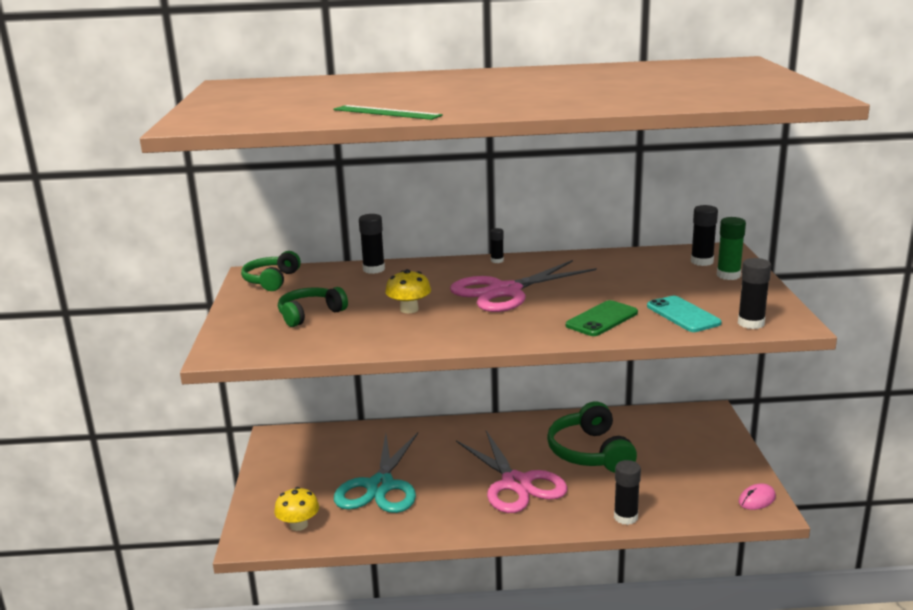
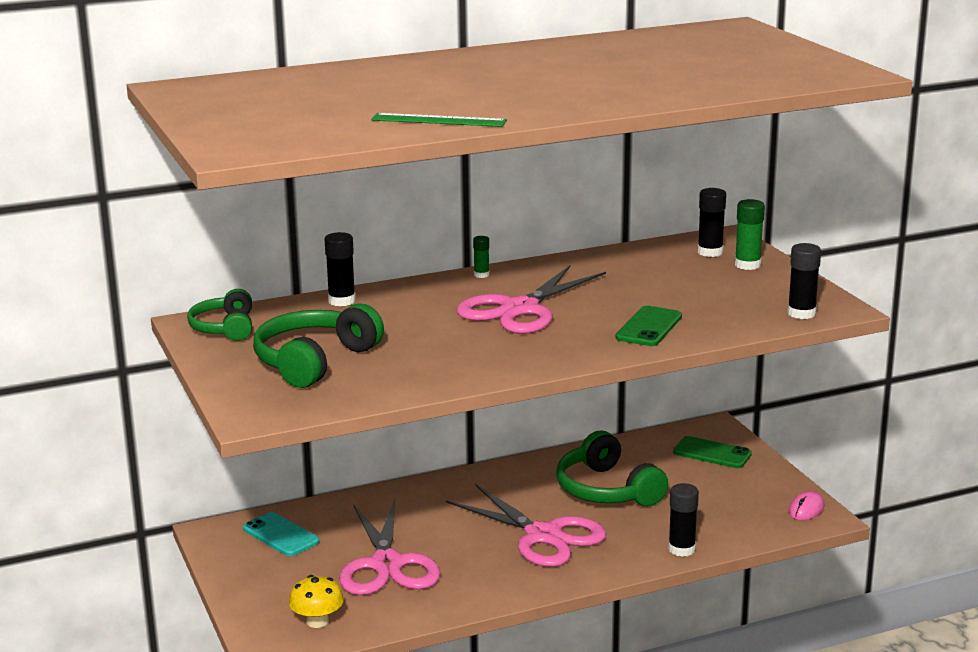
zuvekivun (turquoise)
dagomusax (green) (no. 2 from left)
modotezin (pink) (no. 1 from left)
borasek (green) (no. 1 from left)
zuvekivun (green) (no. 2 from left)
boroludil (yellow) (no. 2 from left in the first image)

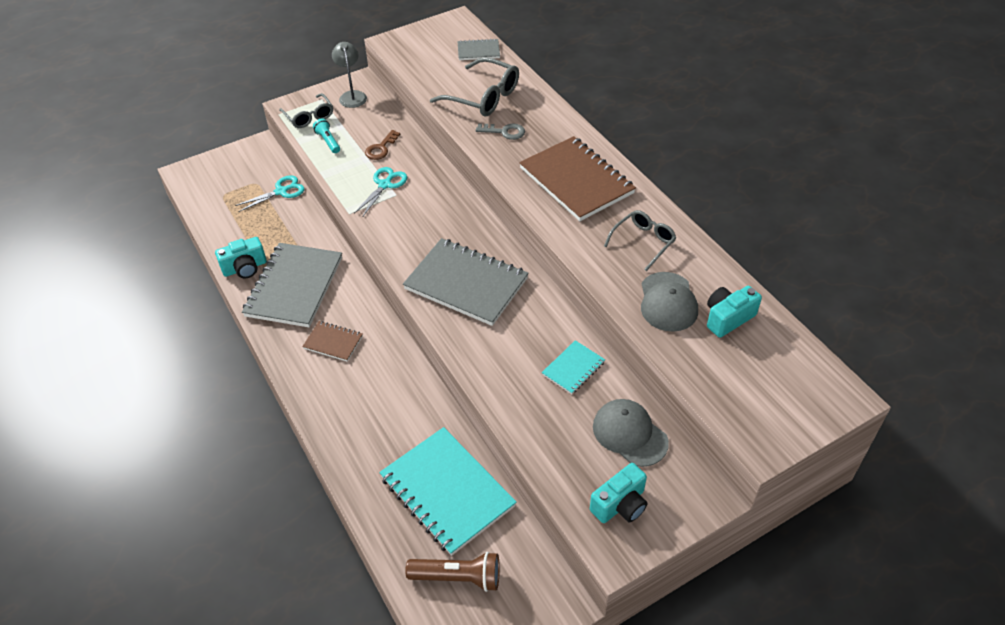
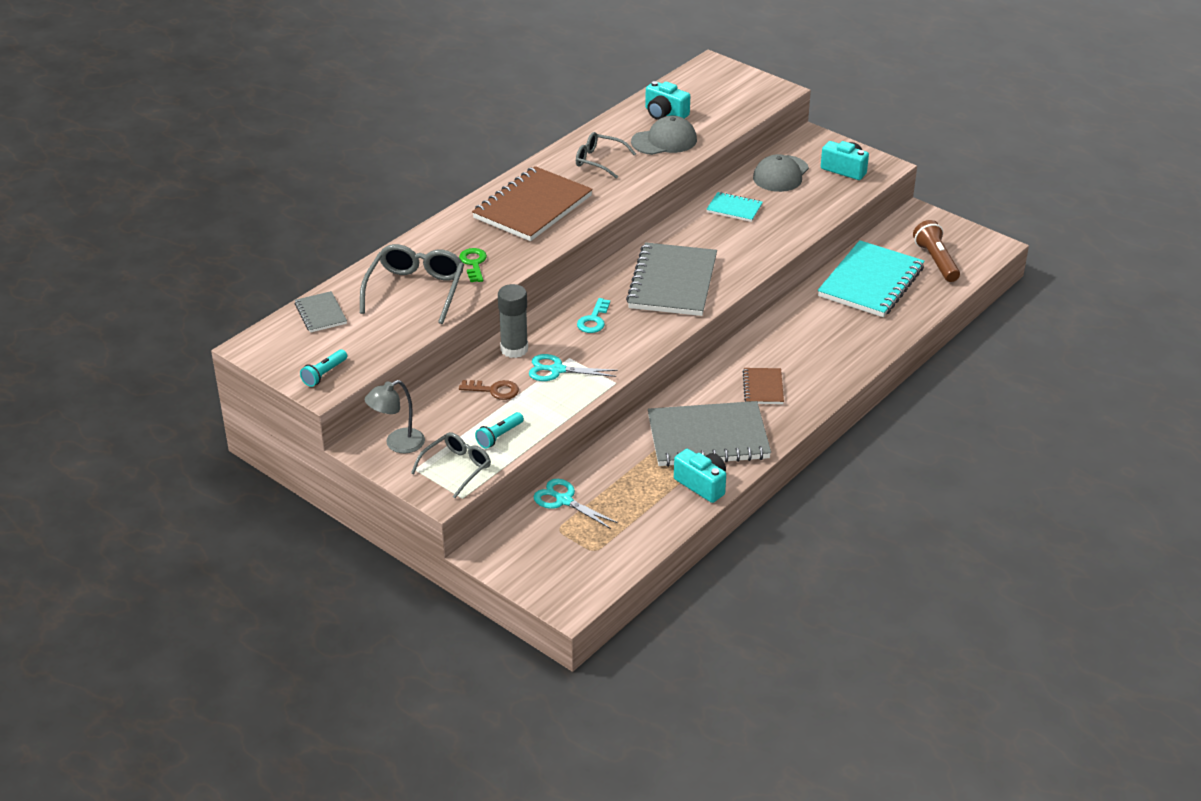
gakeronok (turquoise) (no. 1 from left)
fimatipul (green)
borasek (grey)
fimatipul (turquoise)

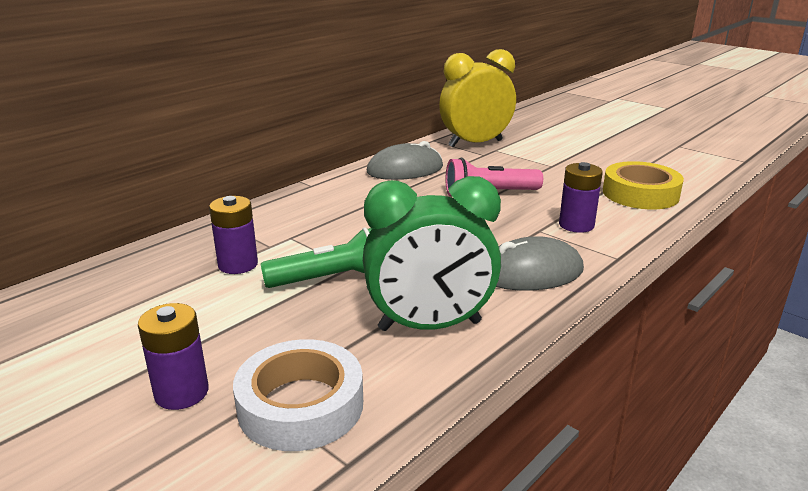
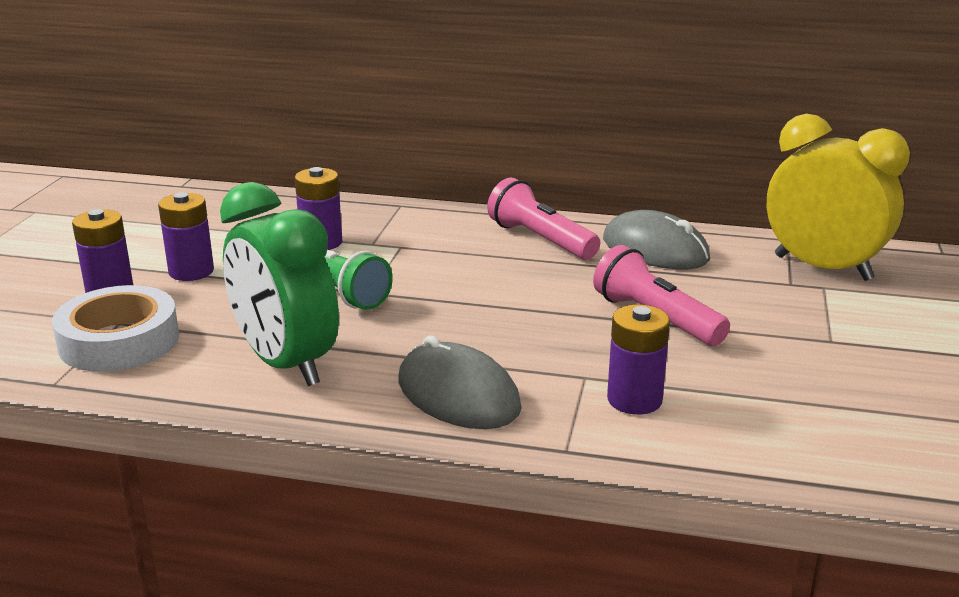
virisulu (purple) (no. 2 from left)
gakeronok (pink) (no. 1 from left)
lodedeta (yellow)

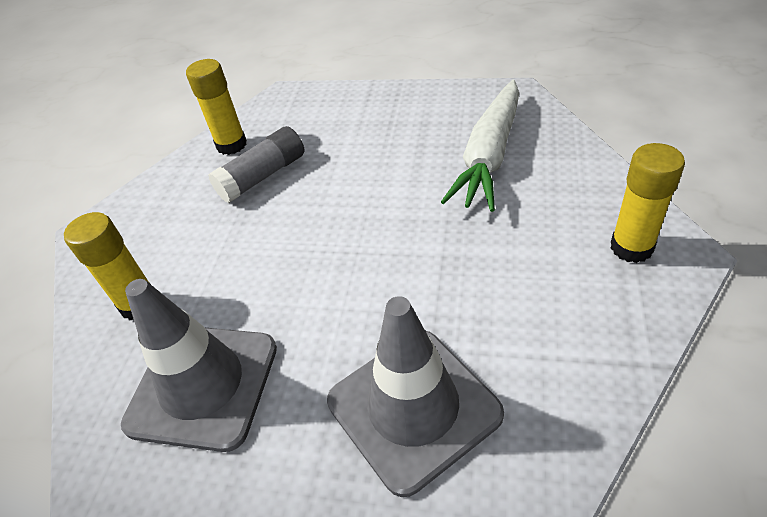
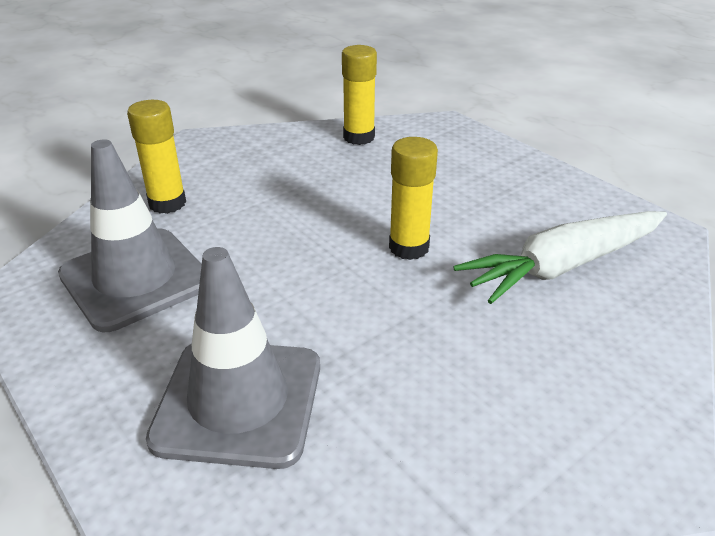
borasek (yellow) (no. 3 from left)
borasek (grey)

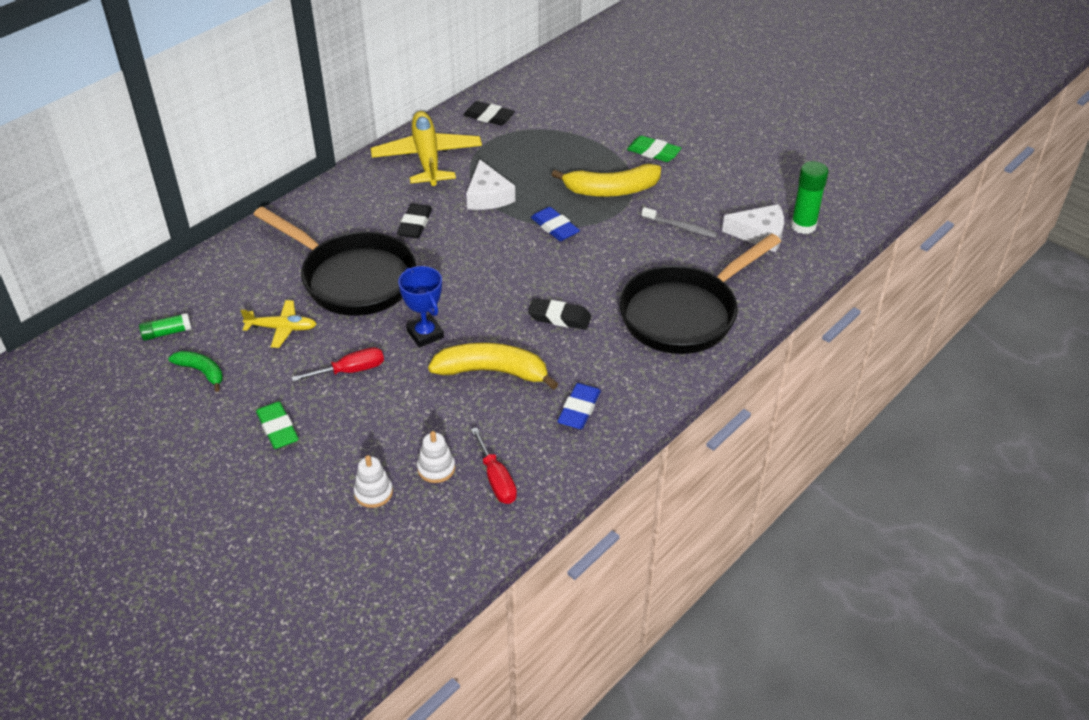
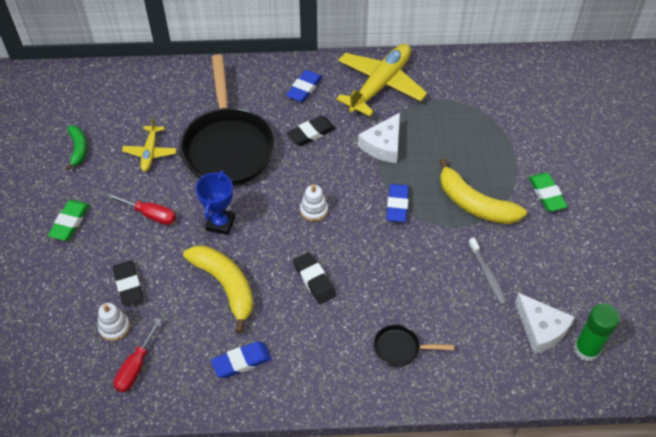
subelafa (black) (no. 1 from left)
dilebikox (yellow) (no. 1 from left)
subelafa (blue) (no. 2 from left)
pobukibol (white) (no. 2 from left)
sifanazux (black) (no. 2 from left)
borasek (green) (no. 1 from left in the first image)

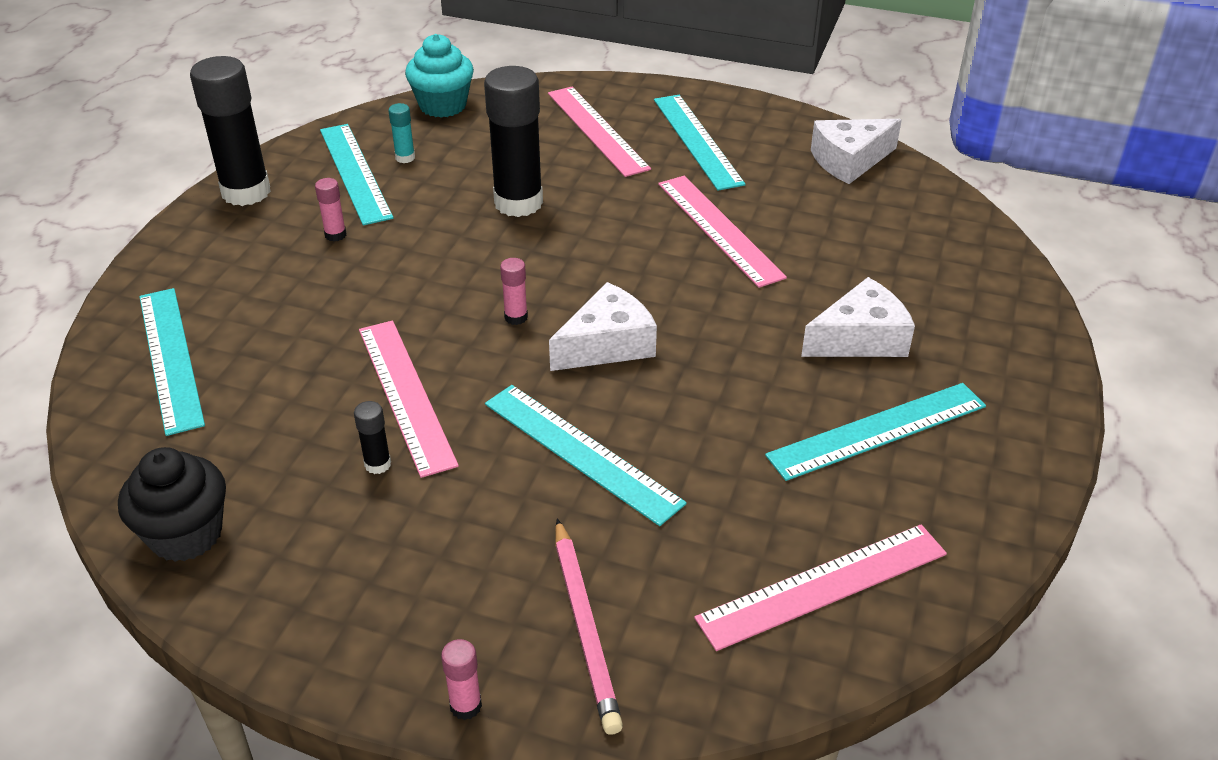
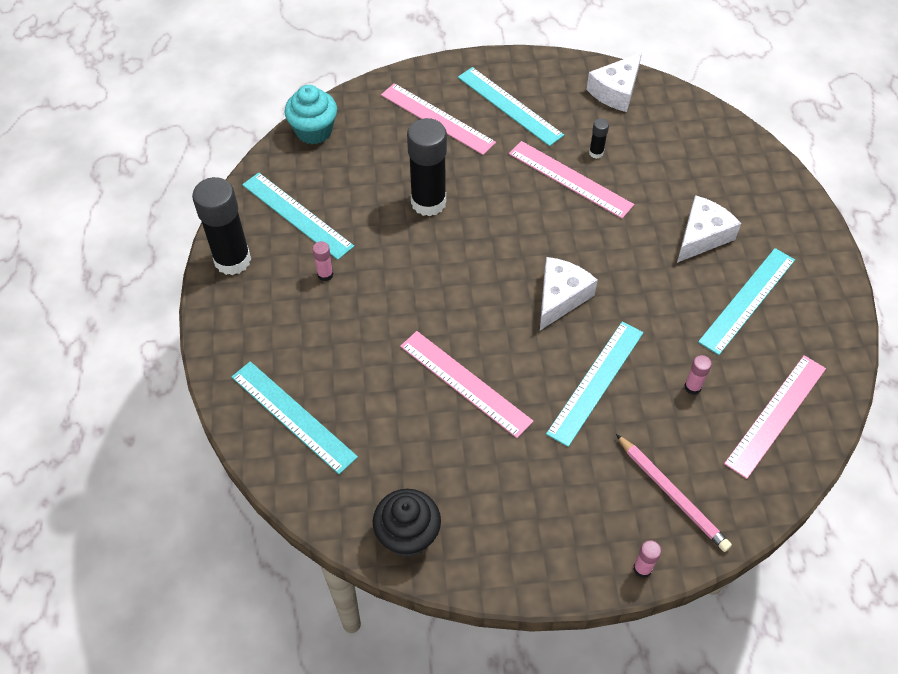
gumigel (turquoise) (no. 4 from left)
borasek (black) (no. 3 from left)
borasek (pink) (no. 3 from left)
borasek (turquoise)

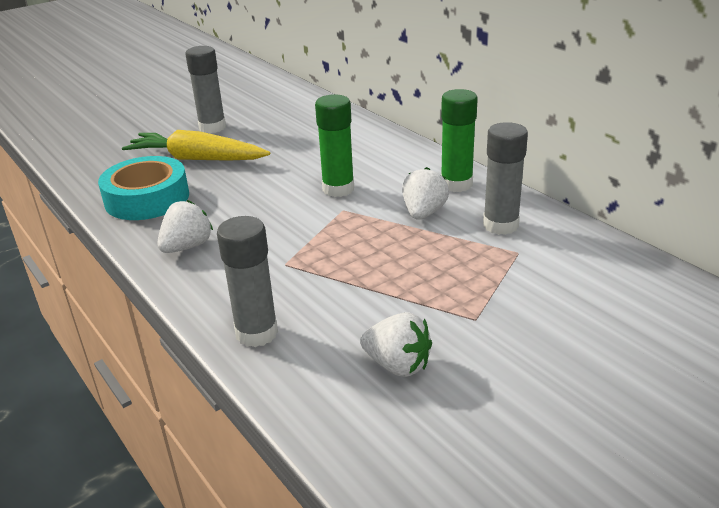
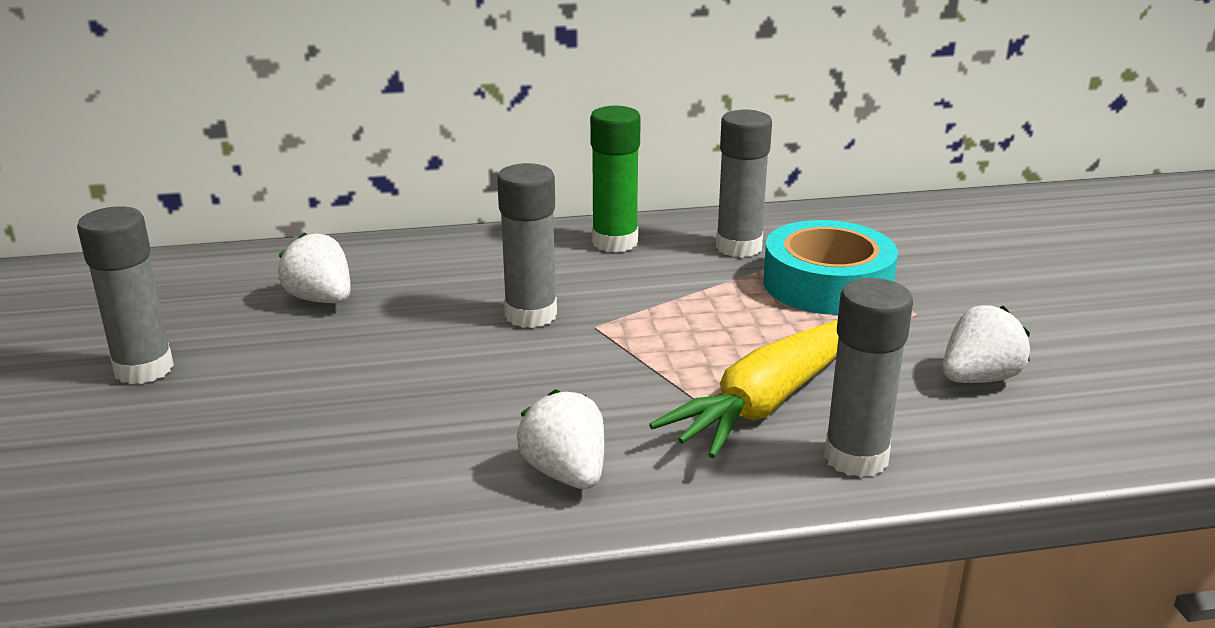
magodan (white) (no. 1 from left)
borasek (grey) (no. 2 from left)
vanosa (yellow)
lodedeta (turquoise)

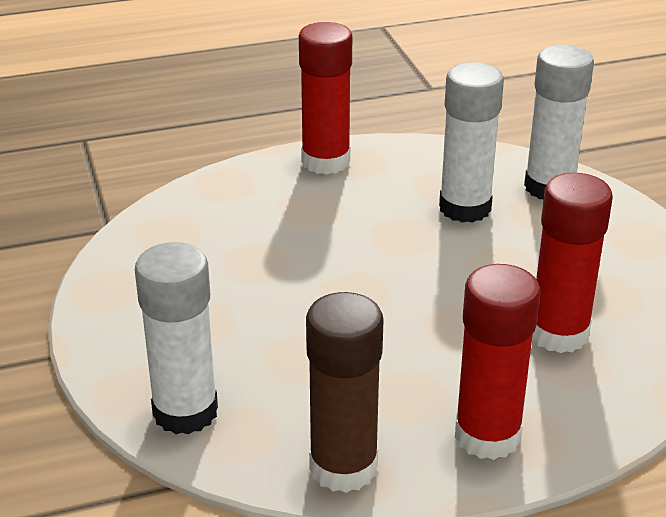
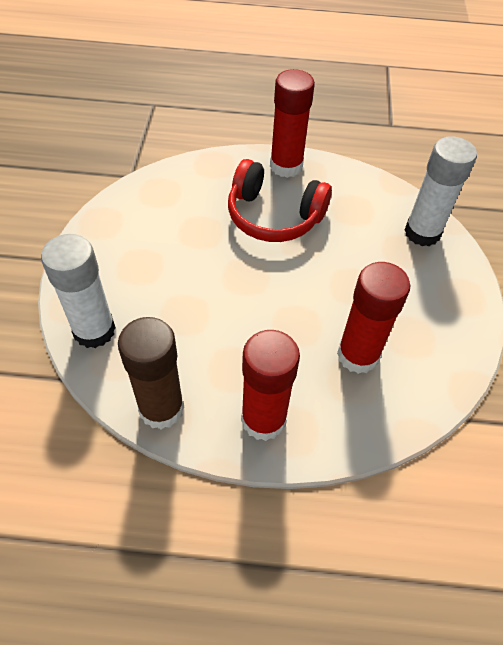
dagomusax (red)
borasek (white) (no. 2 from left in the first image)

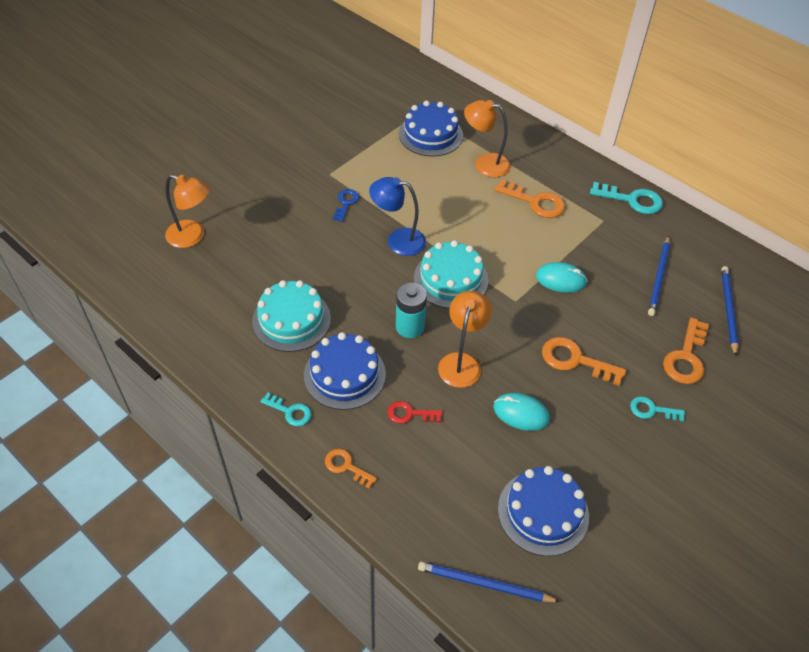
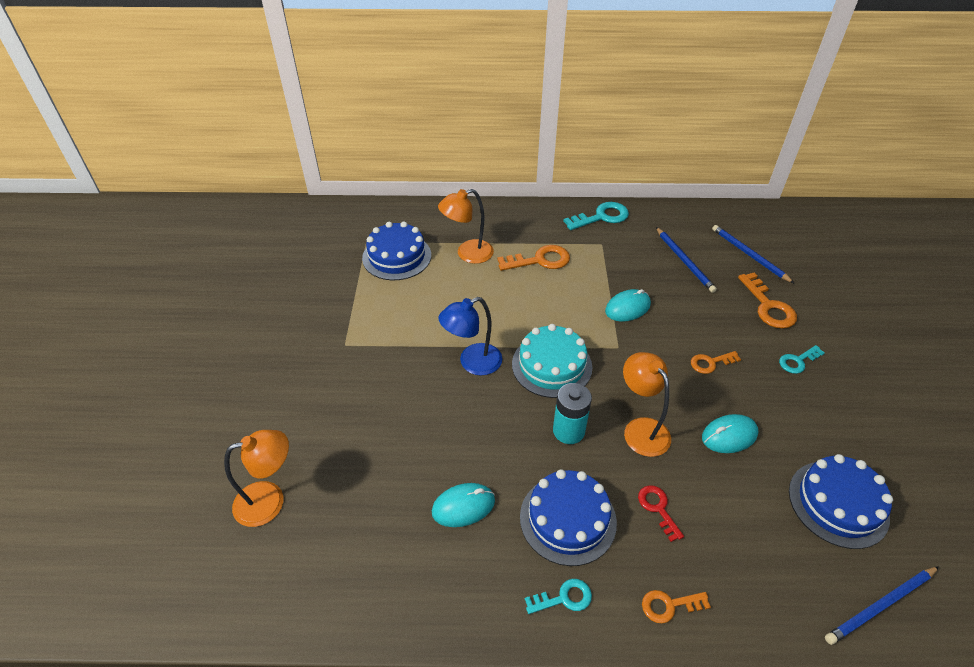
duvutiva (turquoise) (no. 1 from left)
fimatipul (red)
fimatipul (orange) (no. 3 from left)
fimatipul (blue)

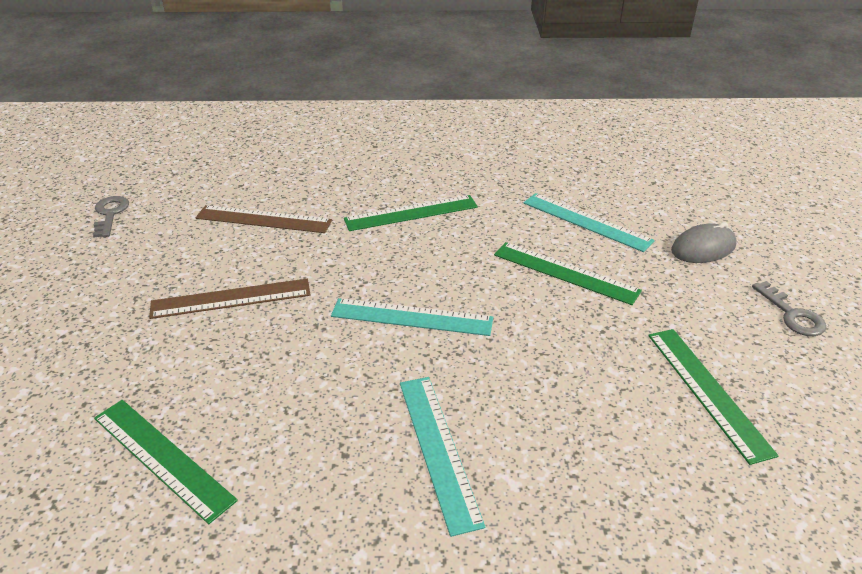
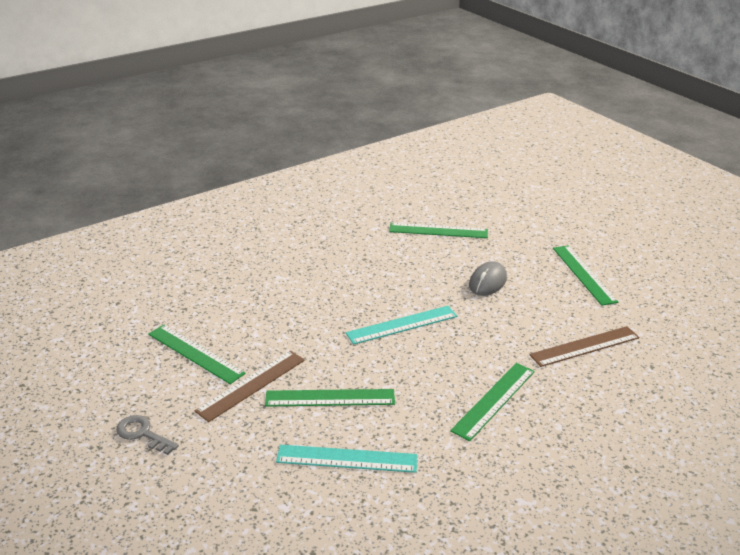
gumigel (brown) (no. 1 from left)
duvutiva (grey)
gumigel (green) (no. 5 from left)
fimatipul (grey) (no. 1 from left in the first image)
gumigel (turquoise) (no. 2 from left in the first image)

